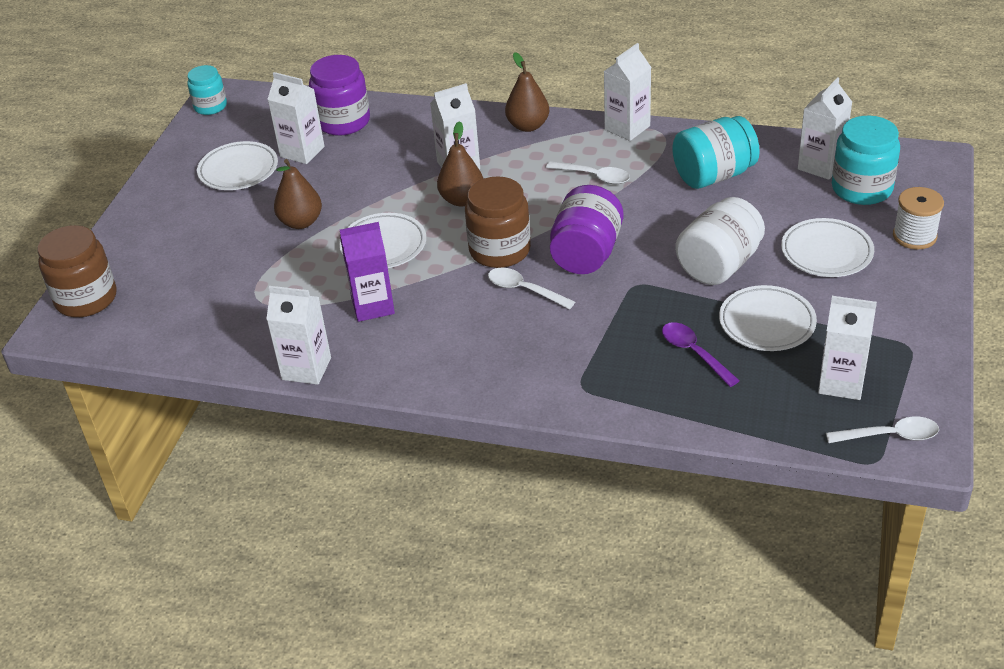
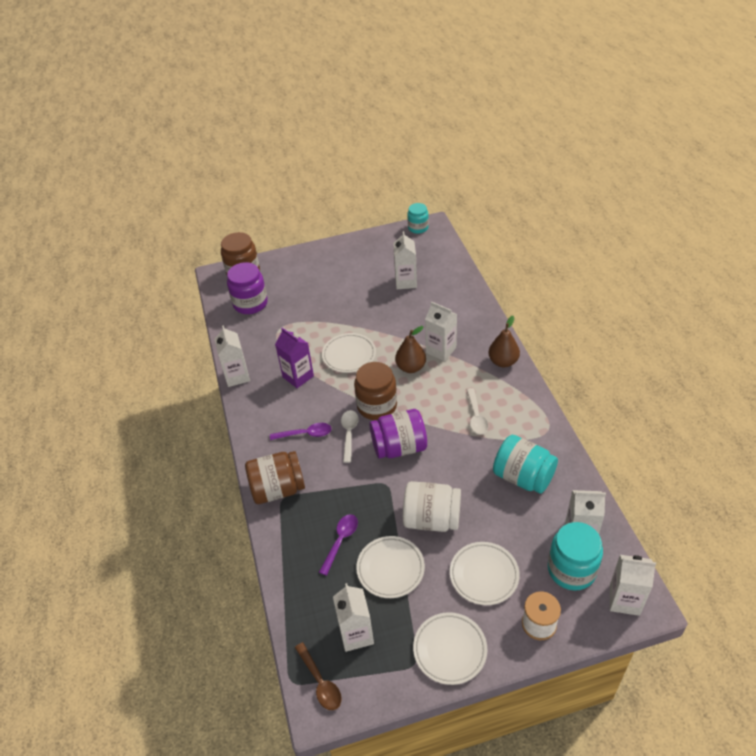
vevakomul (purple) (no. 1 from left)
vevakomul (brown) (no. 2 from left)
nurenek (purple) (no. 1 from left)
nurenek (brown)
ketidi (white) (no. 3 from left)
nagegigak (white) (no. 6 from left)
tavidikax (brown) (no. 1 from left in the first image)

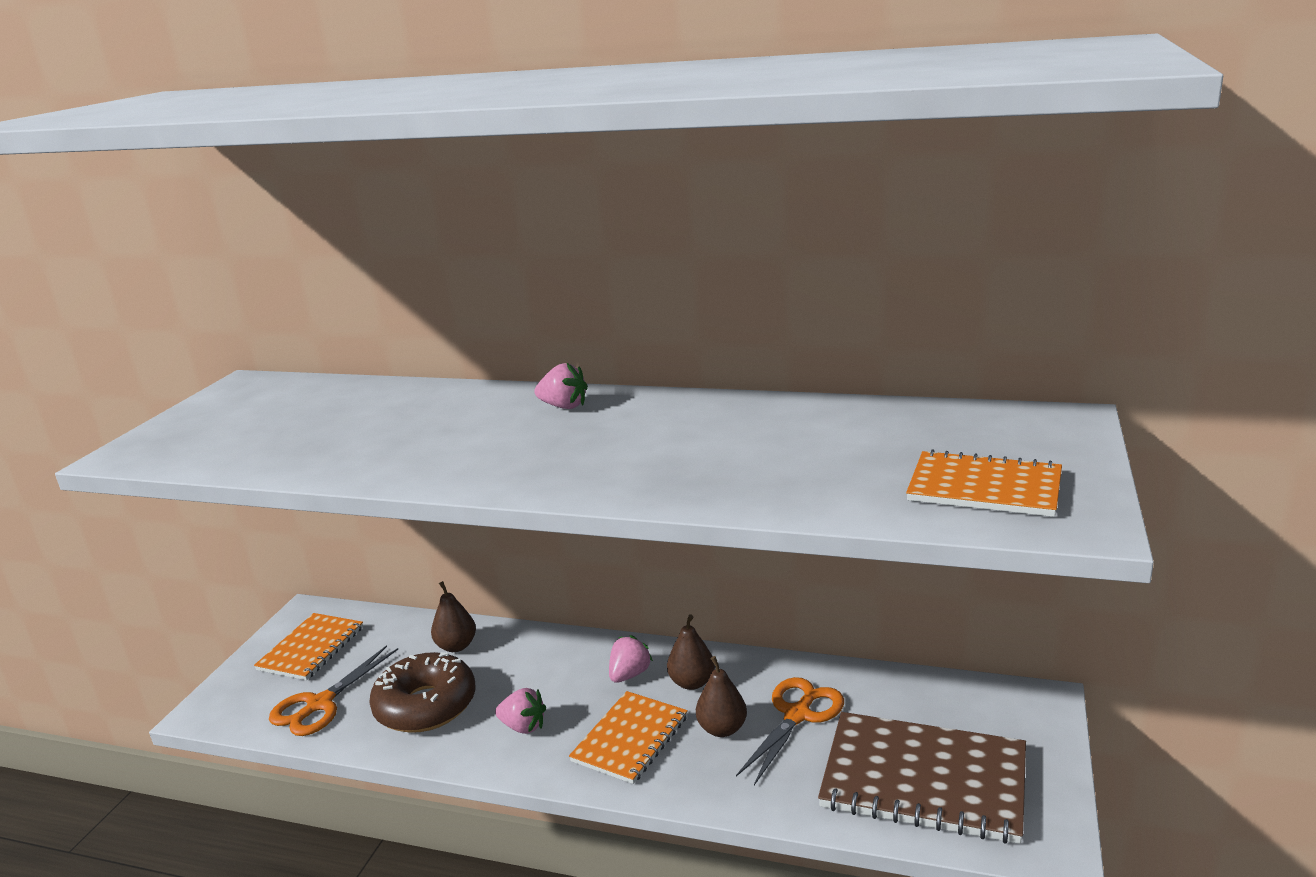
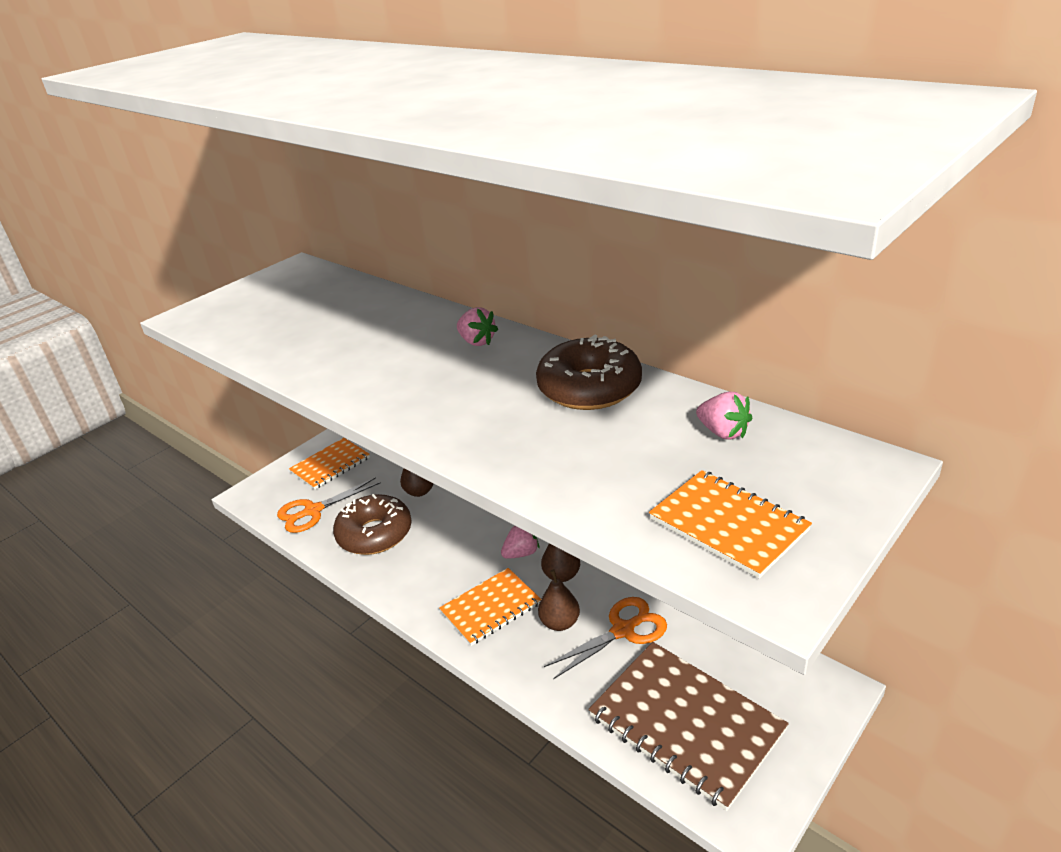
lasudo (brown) (no. 2 from left)
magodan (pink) (no. 3 from left)

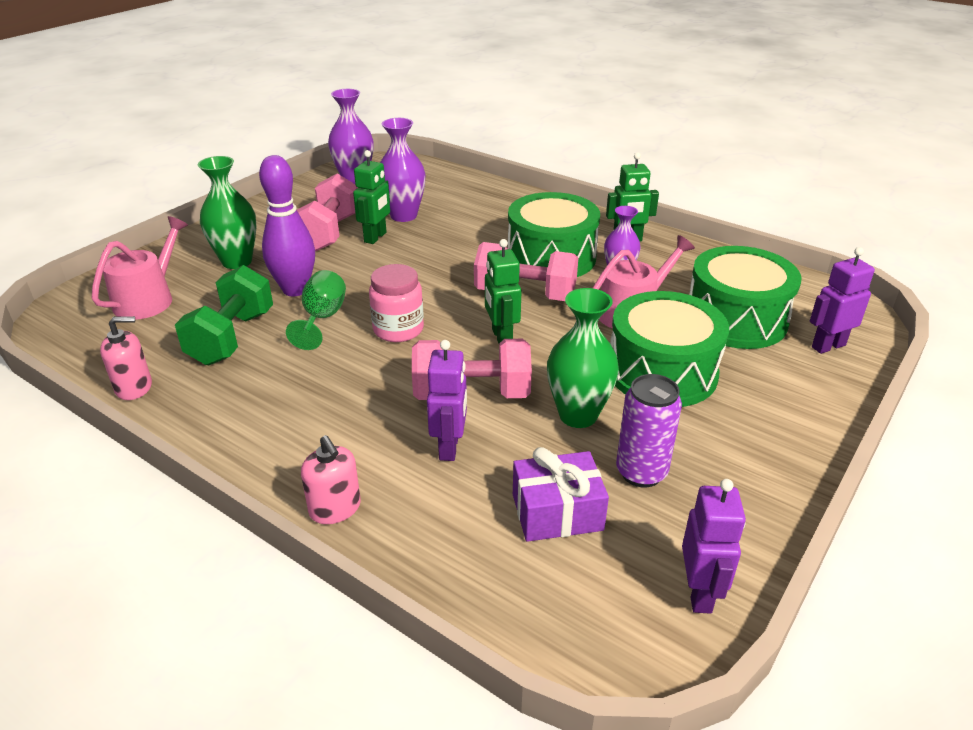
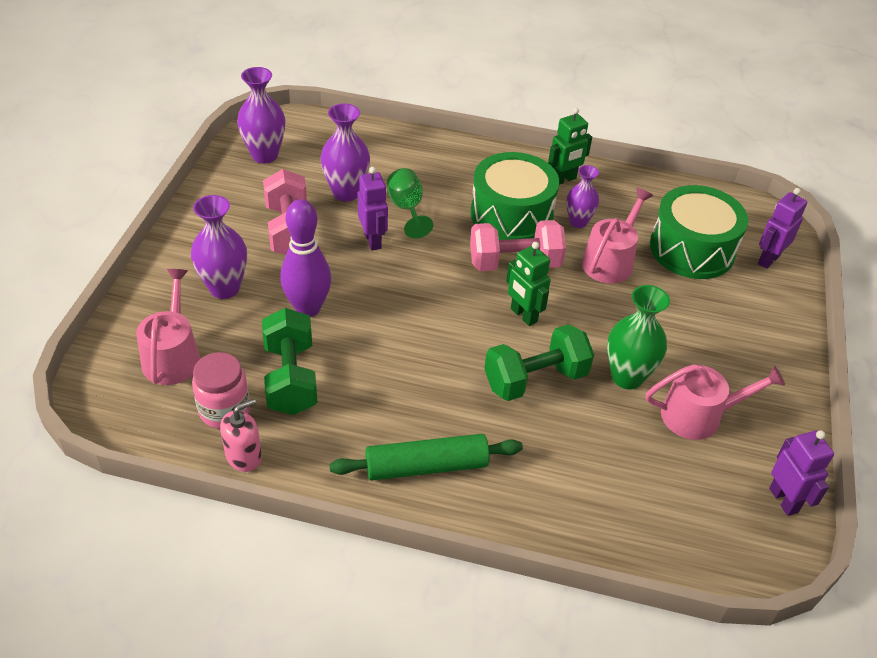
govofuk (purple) (no. 1 from left)
vevakomul (pink)
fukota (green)
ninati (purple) (no. 1 from left)
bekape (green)
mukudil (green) (no. 2 from left)
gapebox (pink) (no. 3 from left)
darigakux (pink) (no. 2 from left in the first image)
ninati (green) (no. 1 from left in the first image)
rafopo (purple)
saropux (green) (no. 2 from left in the first image)

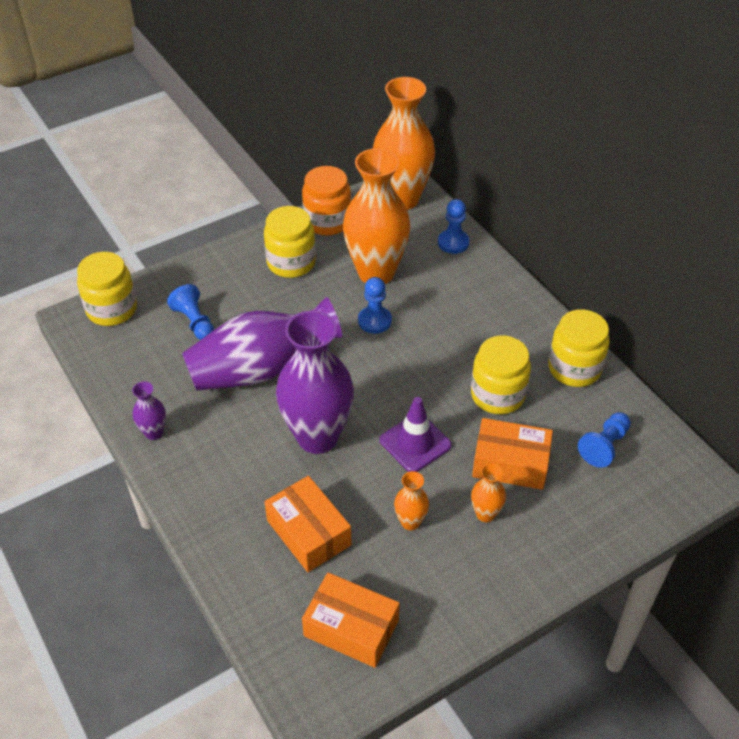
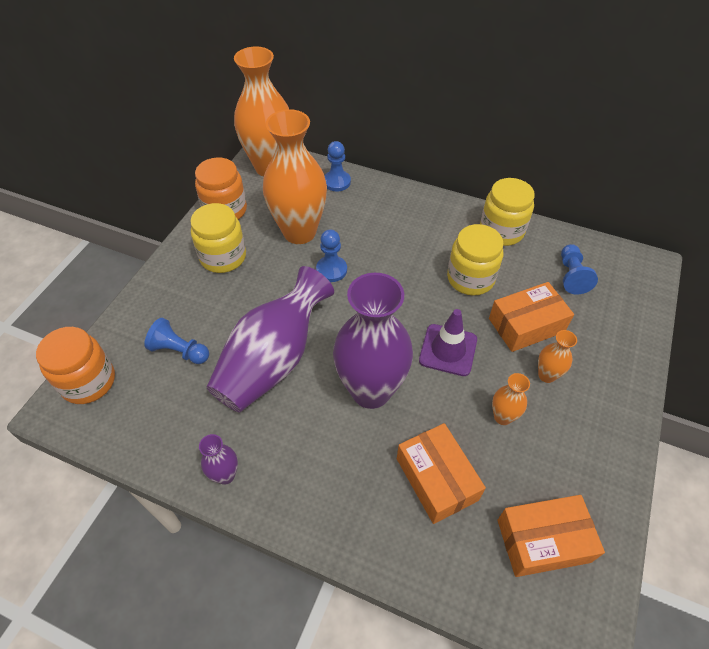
vevakomul (orange) (no. 1 from left)
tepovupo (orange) (no. 1 from left)

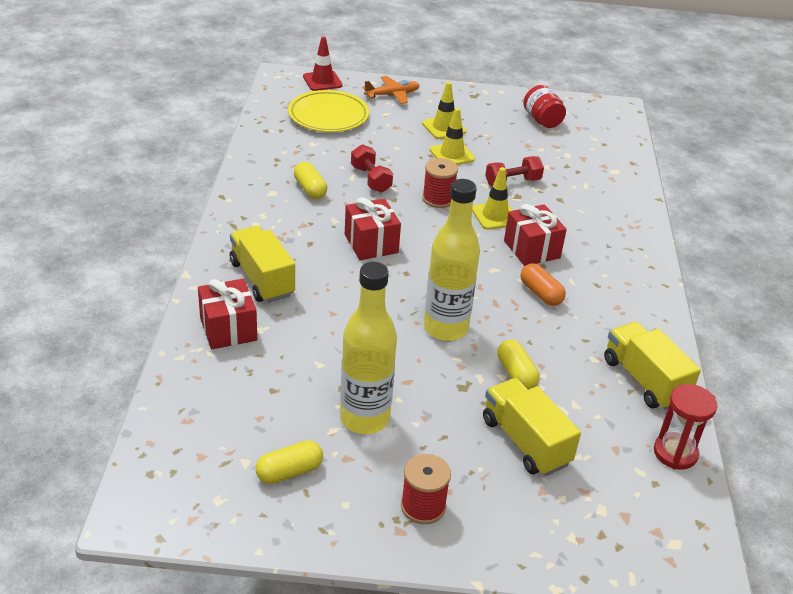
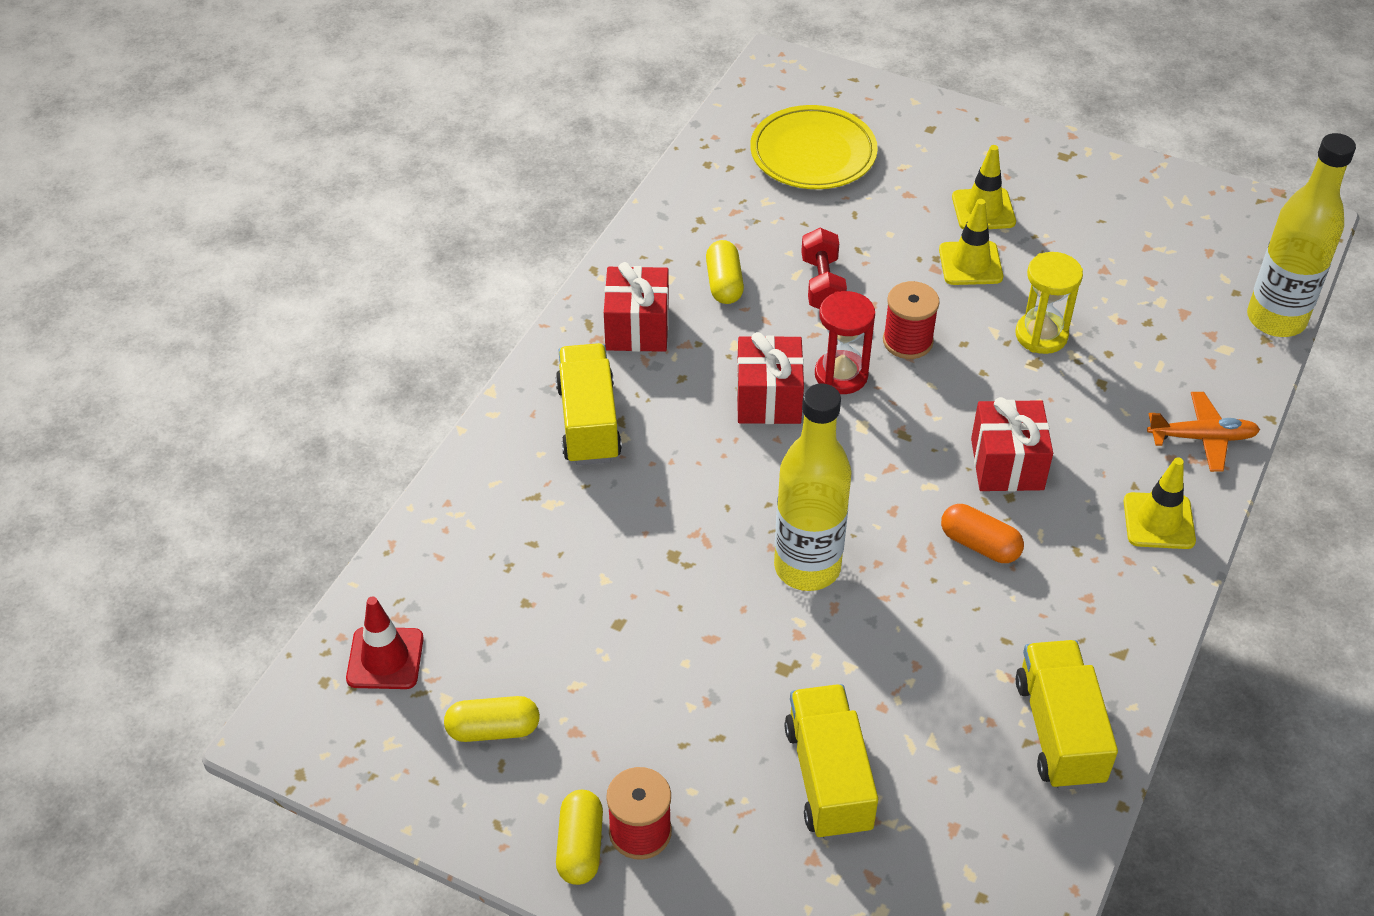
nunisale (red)
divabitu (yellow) (no. 2 from left)
rafopo (red) (no. 1 from left)
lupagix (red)
divabitu (orange)
lupagix (yellow)
nunisale (yellow) (no. 3 from left)
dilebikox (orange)
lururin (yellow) (no. 2 from left)
vevakomul (red)

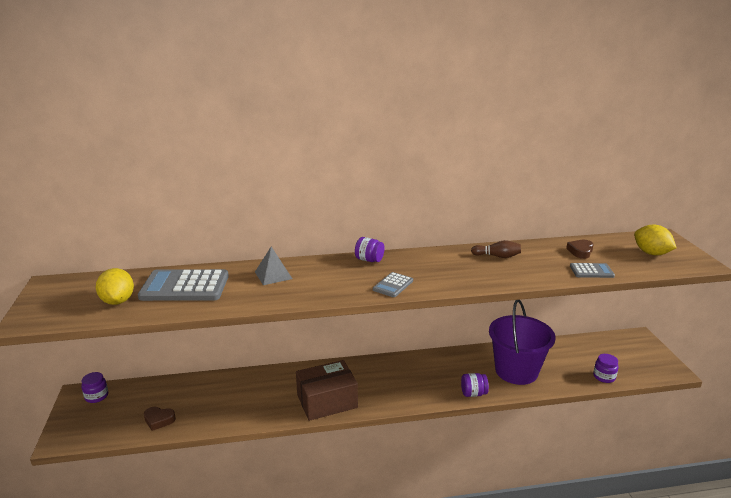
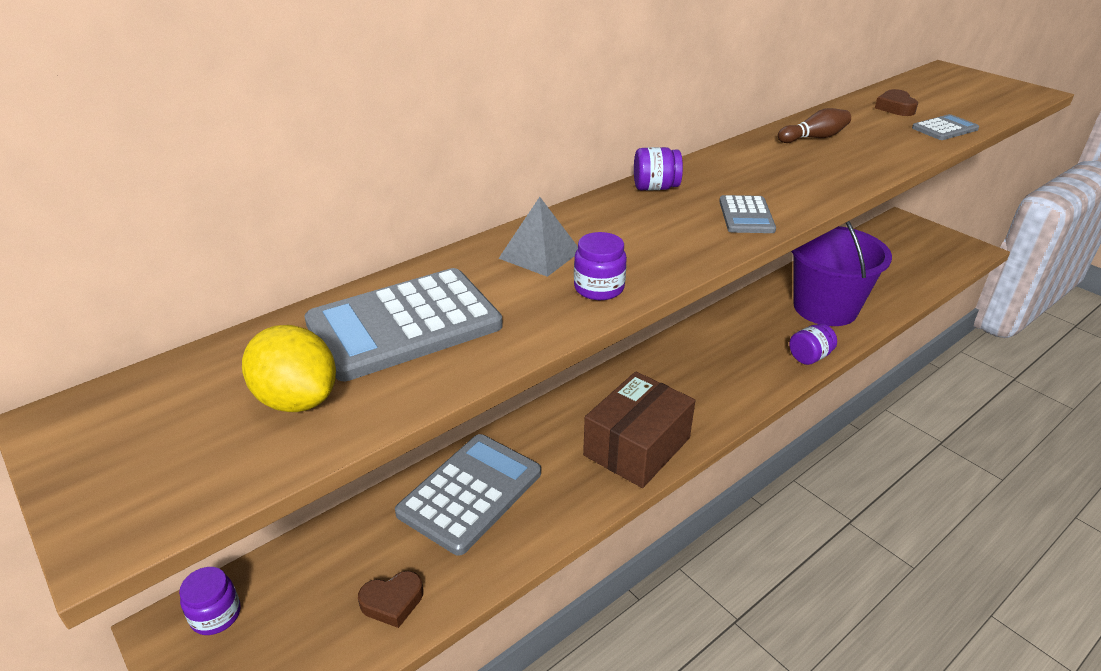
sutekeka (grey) (no. 2 from left)
vevakomul (purple) (no. 2 from left)
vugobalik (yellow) (no. 2 from left in the first image)

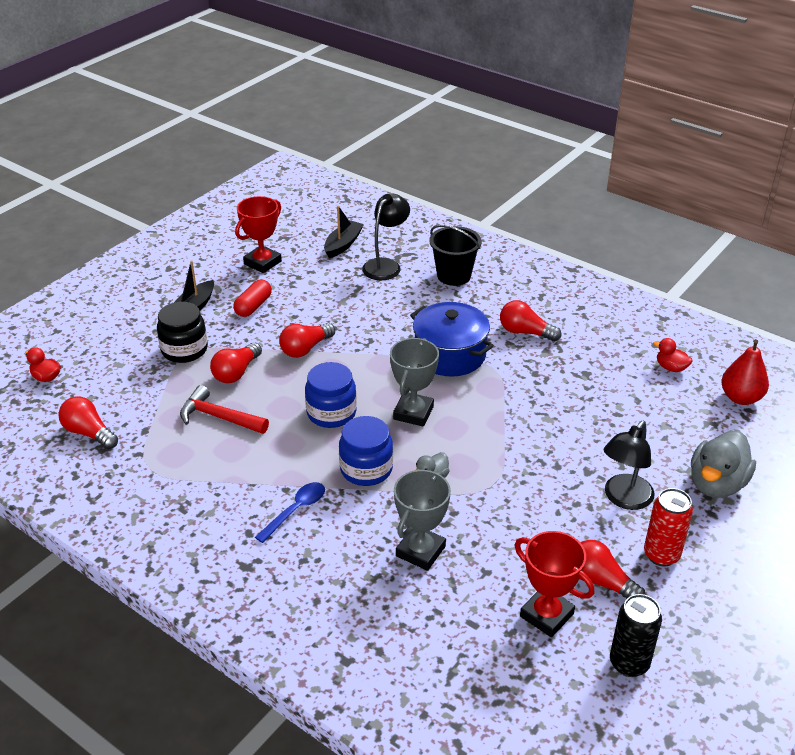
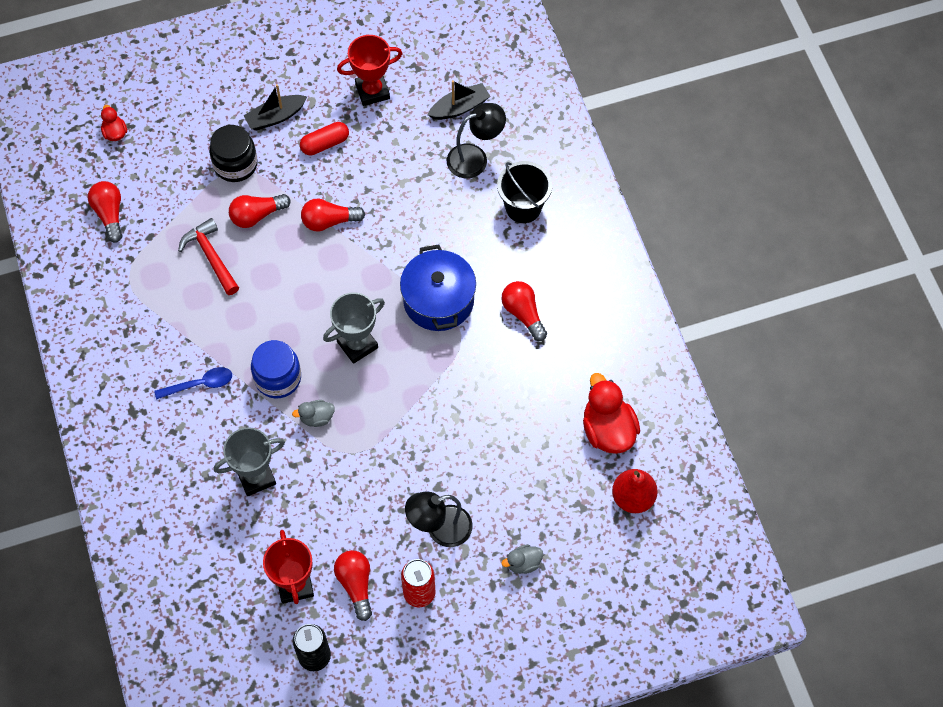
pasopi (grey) (no. 2 from left)
pasopi (red) (no. 2 from left)
vevakomul (blue) (no. 1 from left in the first image)

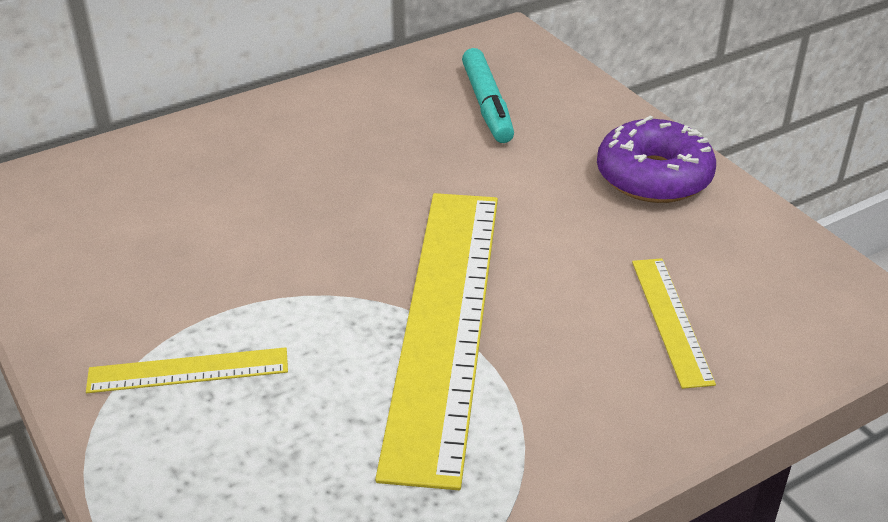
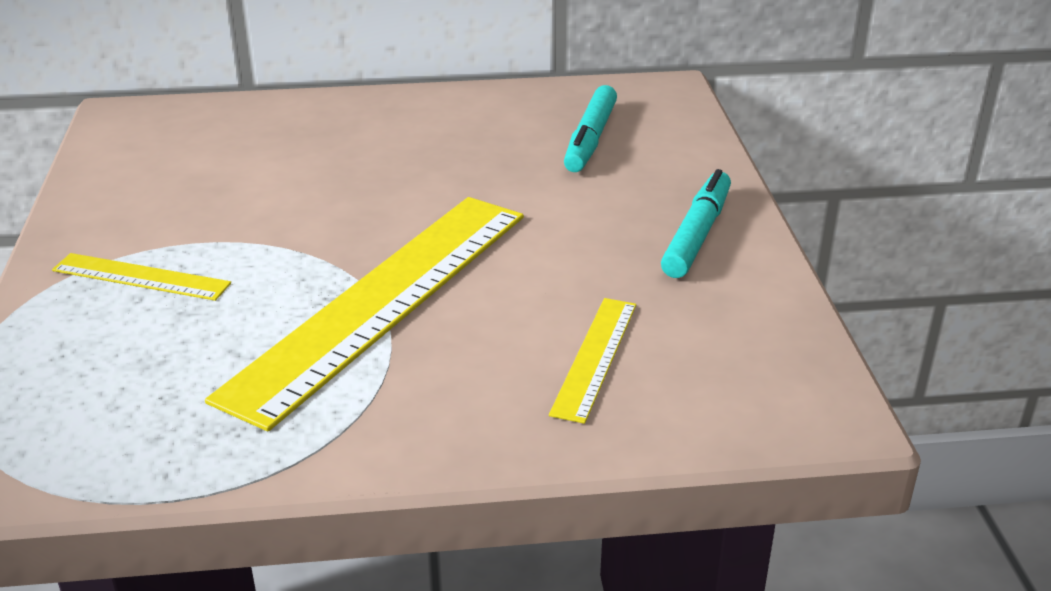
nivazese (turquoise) (no. 2 from left)

